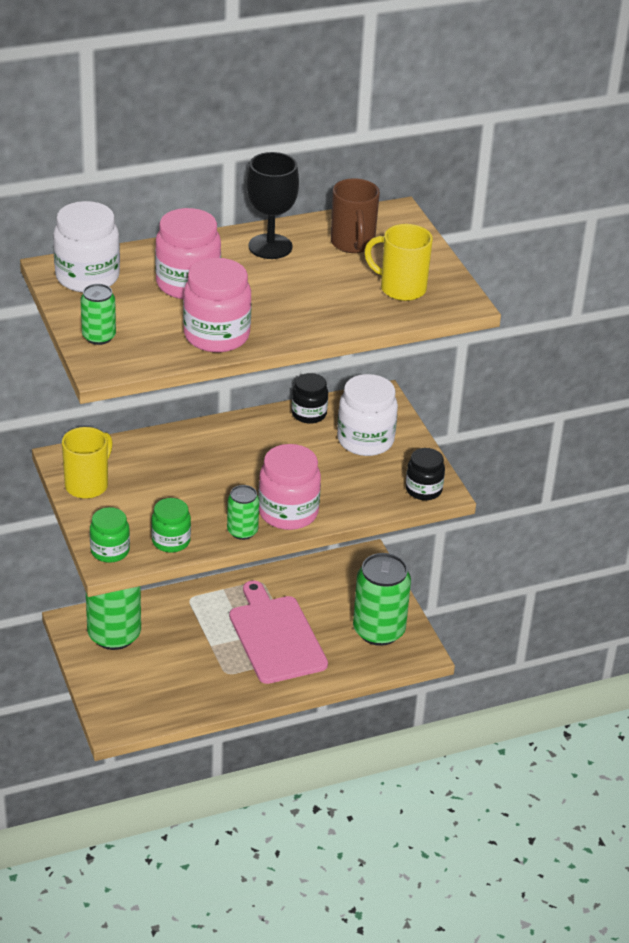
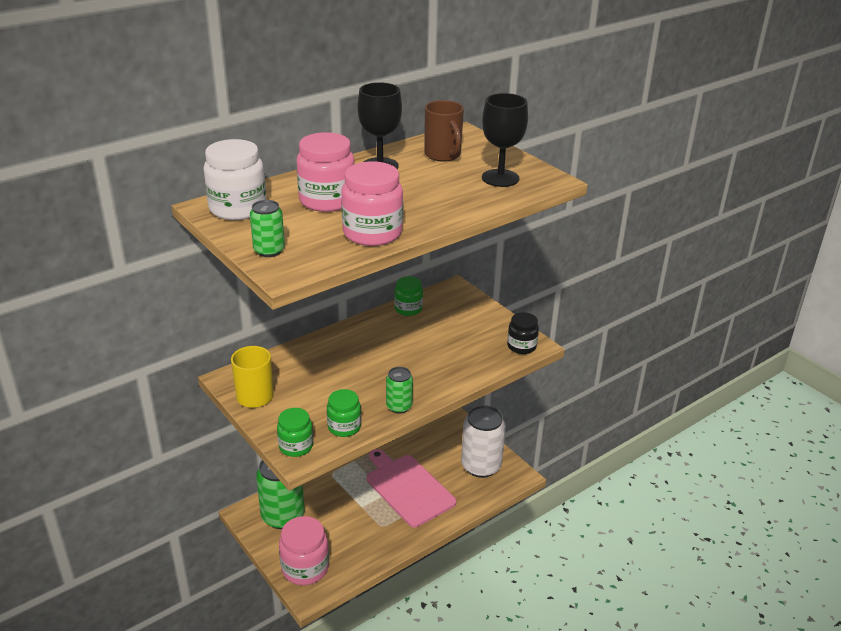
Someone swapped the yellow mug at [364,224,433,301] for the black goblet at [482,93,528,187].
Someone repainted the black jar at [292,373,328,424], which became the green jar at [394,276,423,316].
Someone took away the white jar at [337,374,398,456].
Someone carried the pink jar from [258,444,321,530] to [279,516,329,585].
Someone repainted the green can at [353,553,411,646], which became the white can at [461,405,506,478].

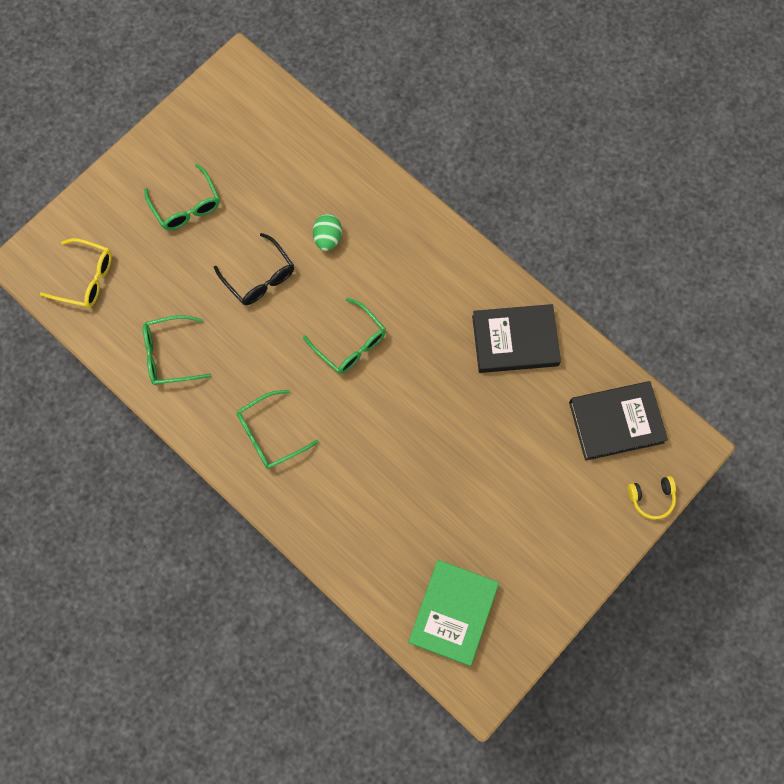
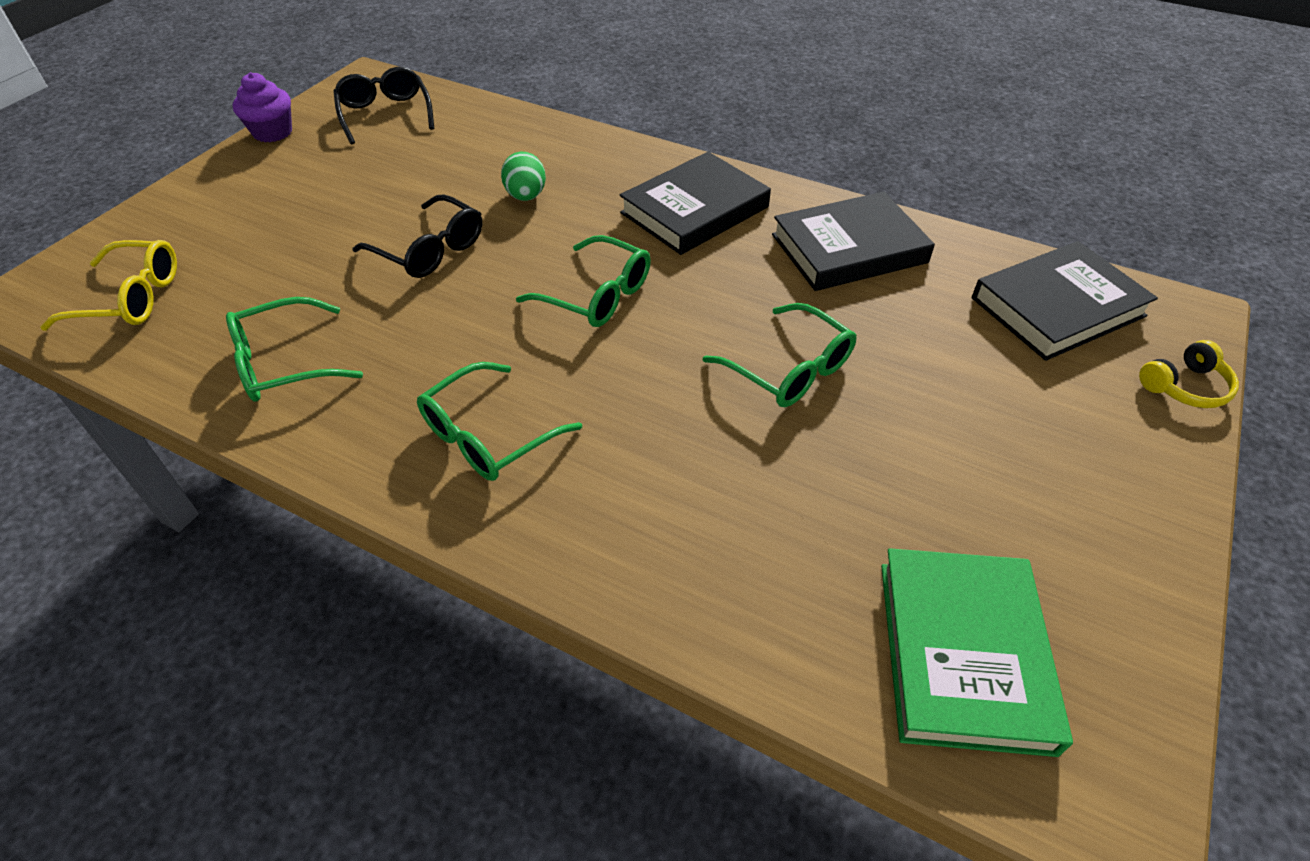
Someone carried the green glasses from [144,164,220,230] to [703,303,857,407].
Someone put down the black glasses at [334,67,434,144].
Someone put down the purple cupcake at [233,72,292,142].
Someone put down the black book at [620,152,771,255].

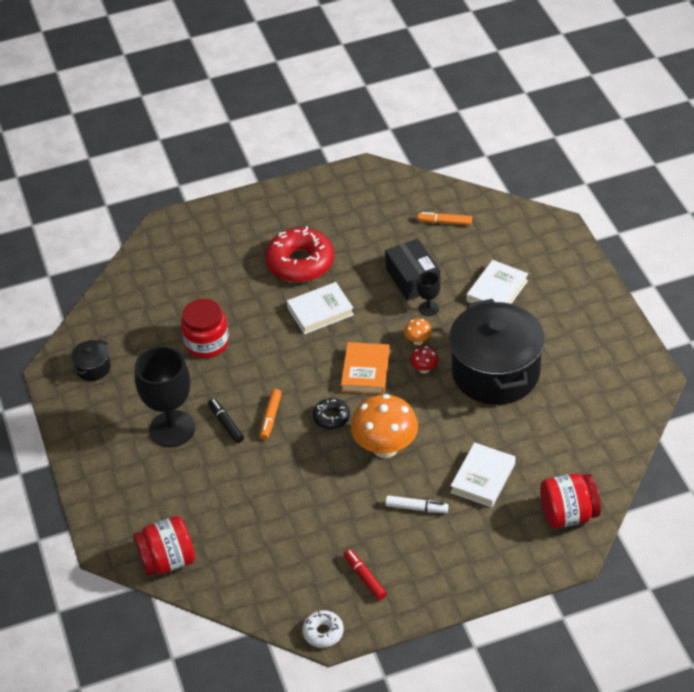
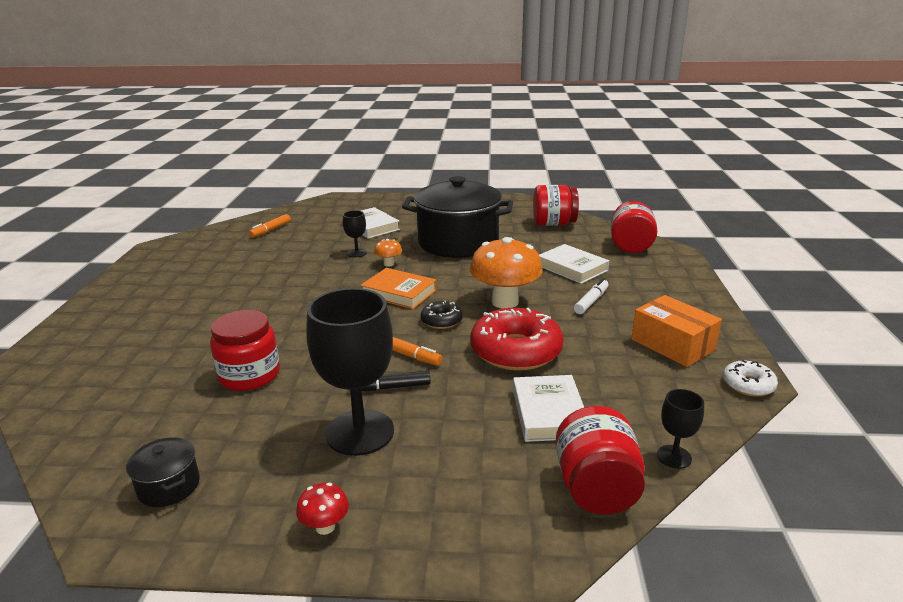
Someone carried the red donut from [265,226,334,282] to [470,308,564,371].
Someone took away the black box at [385,238,440,301].
Someone carried the white book from [287,282,354,334] to [513,375,584,442].
Someone carried the red mushroom from [410,346,439,374] to [296,483,349,535].
Someone swapped the red marker at [344,549,387,600] for the orange box at [632,295,722,367].
Someone put down the red jar at [533,185,579,226].
Someone put down the black goblet at [657,389,704,469].

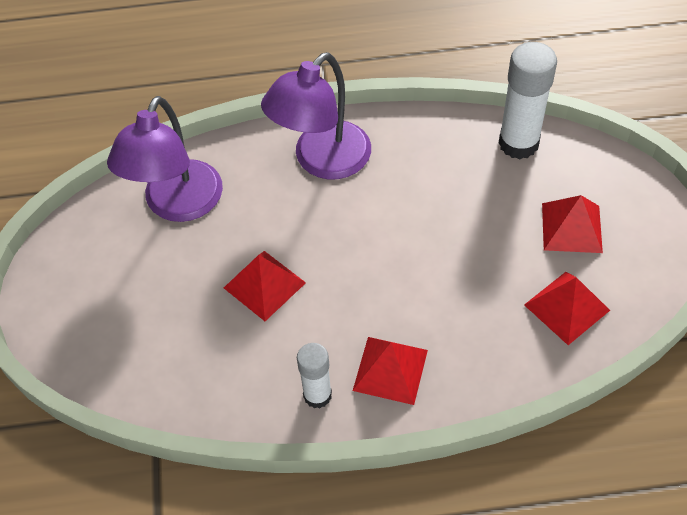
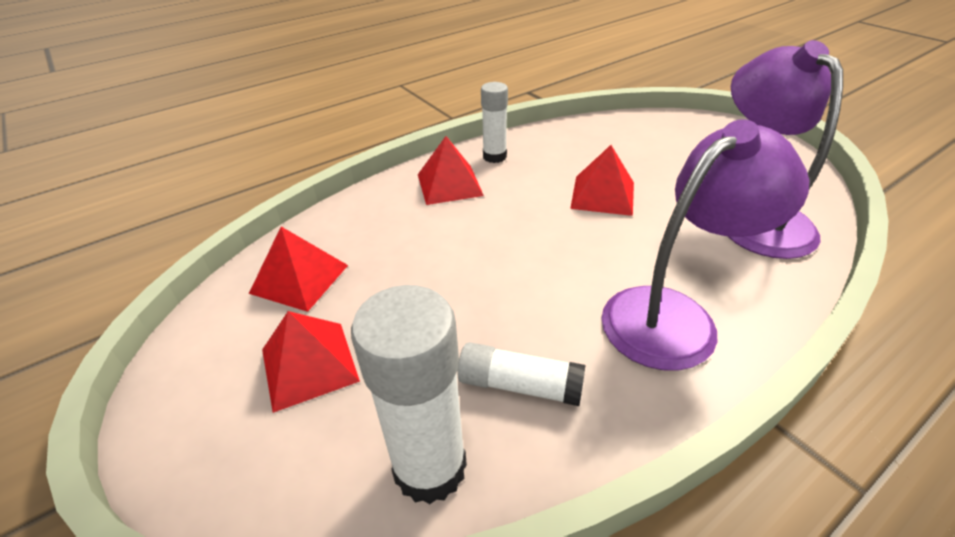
Someone rotated the purple lamp at [261,52,371,179] by 45 degrees clockwise.
Someone put down the white glue stick at [457,342,586,406].

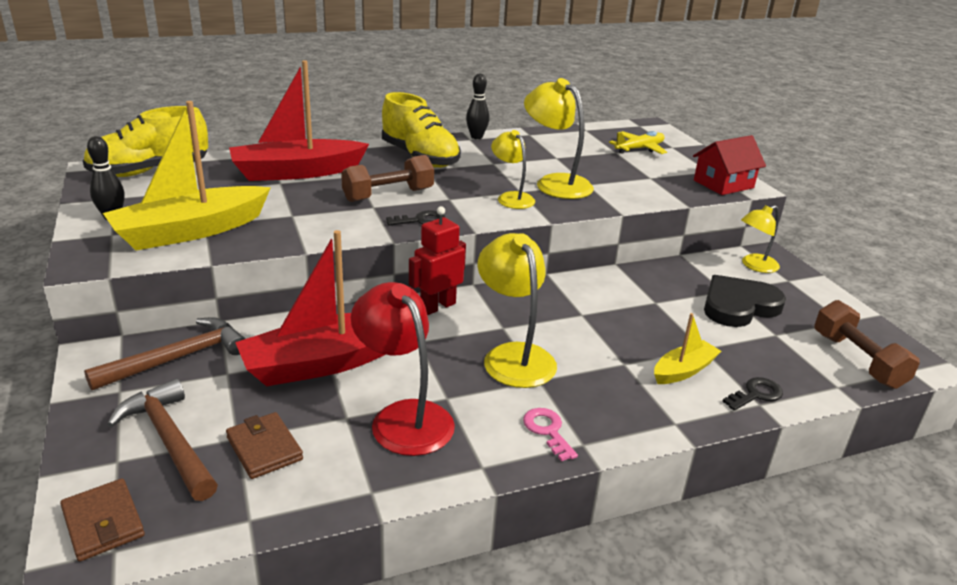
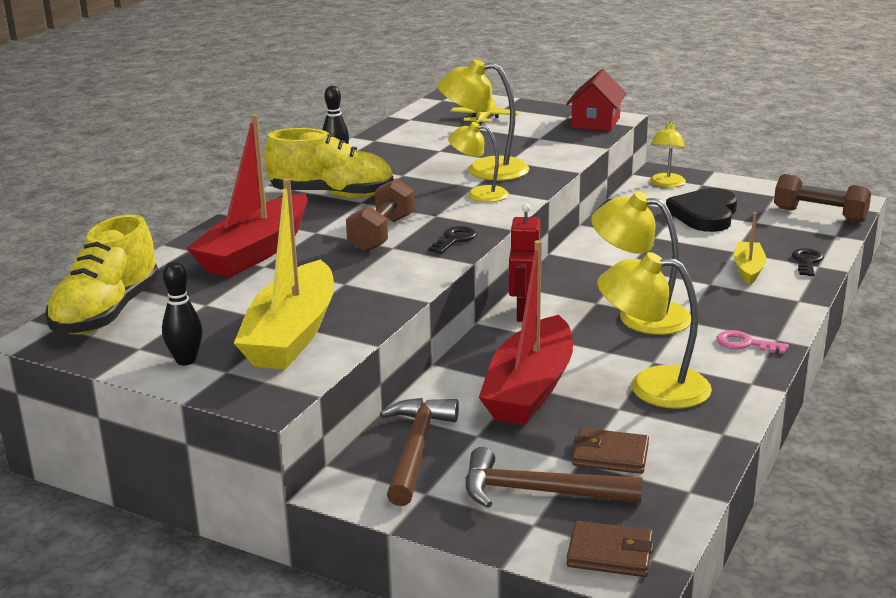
Someone repainted the red lamp at [351,282,455,456], which became the yellow lamp at [597,252,712,409].

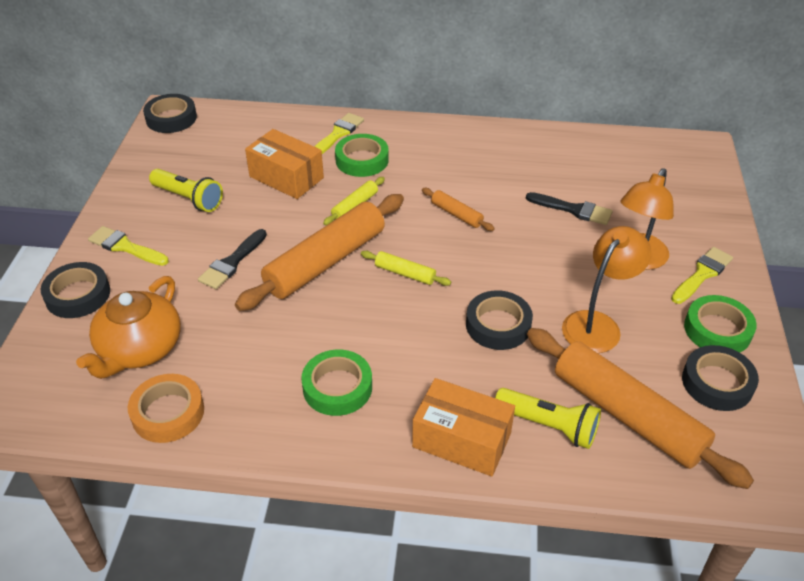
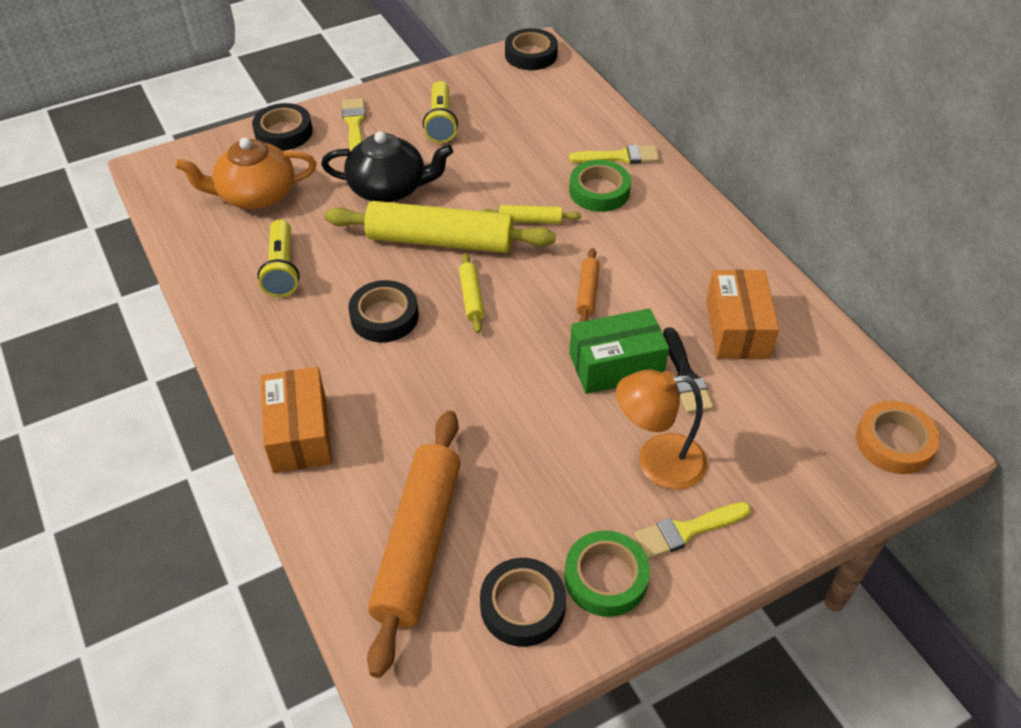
Someone carried the orange box from [245,129,324,199] to [706,270,779,359].
Someone repainted the orange rolling pin at [235,194,404,311], which became the yellow rolling pin at [325,201,556,253].
Someone took away the orange lamp at [562,226,652,353].
Someone swapped the black brush at [198,229,267,289] for the black teapot at [321,131,453,202].
Someone rotated the yellow brush at [671,247,733,304] by 150 degrees clockwise.
Someone carried the black tape from [466,290,533,350] to [348,280,419,342].
Someone took away the green tape at [301,350,372,416].
Someone carried the orange tape from [128,374,204,443] to [856,401,940,474].
Someone carried the yellow flashlight from [495,388,601,449] to [258,219,300,297].
Someone put down the green box at [570,308,669,394].

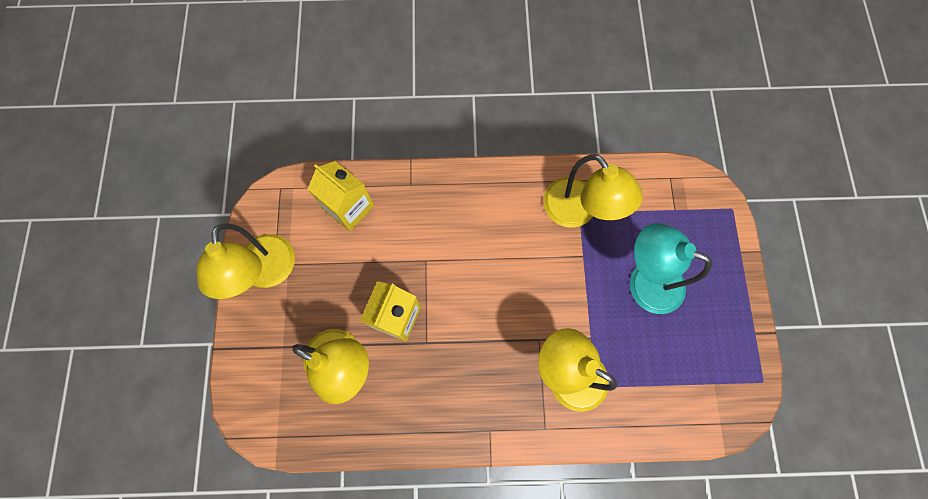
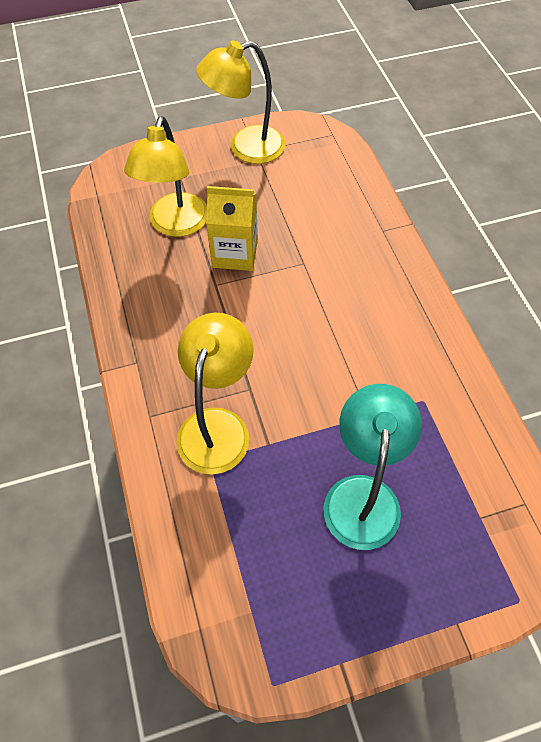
Someone took away the yellow lamp at [543,154,643,228].
Someone took away the yellow carton at [308,161,374,231].

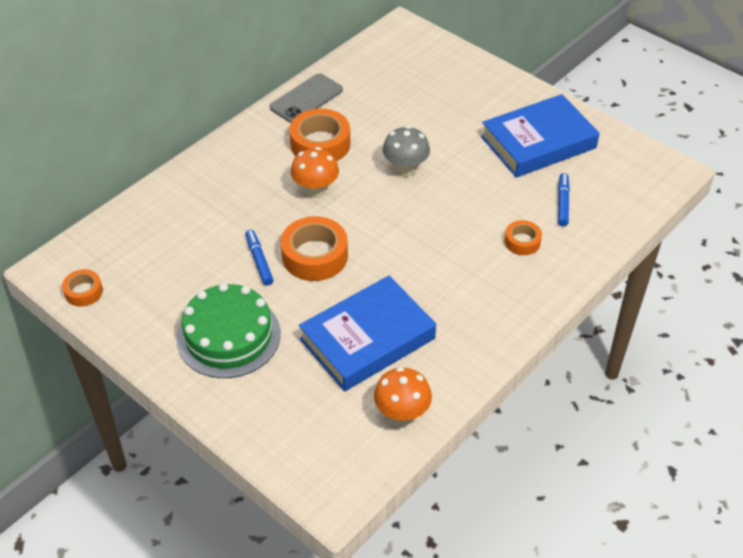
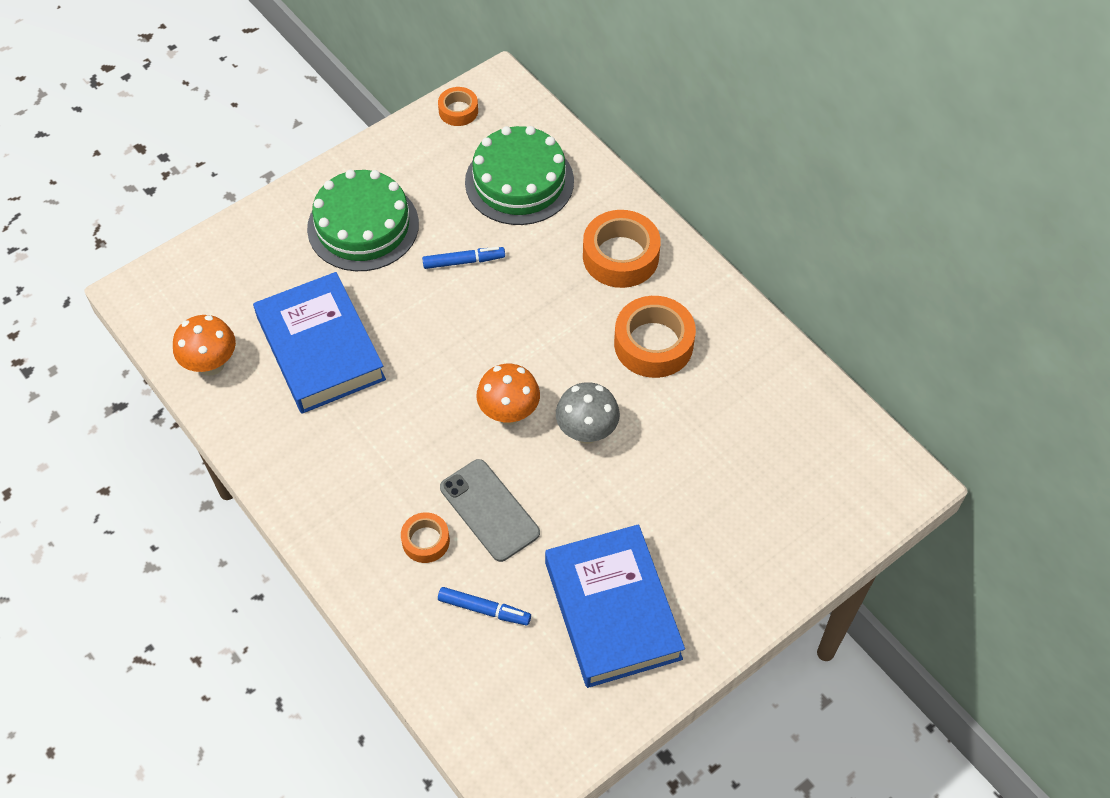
Someone carried the grey phone from [270,73,343,123] to [440,459,540,562].
Someone carried the orange mushroom from [291,147,339,198] to [476,364,540,425].
Someone carried the orange tape from [281,216,348,281] to [583,210,661,288].
Someone put down the green cake at [465,126,574,225].

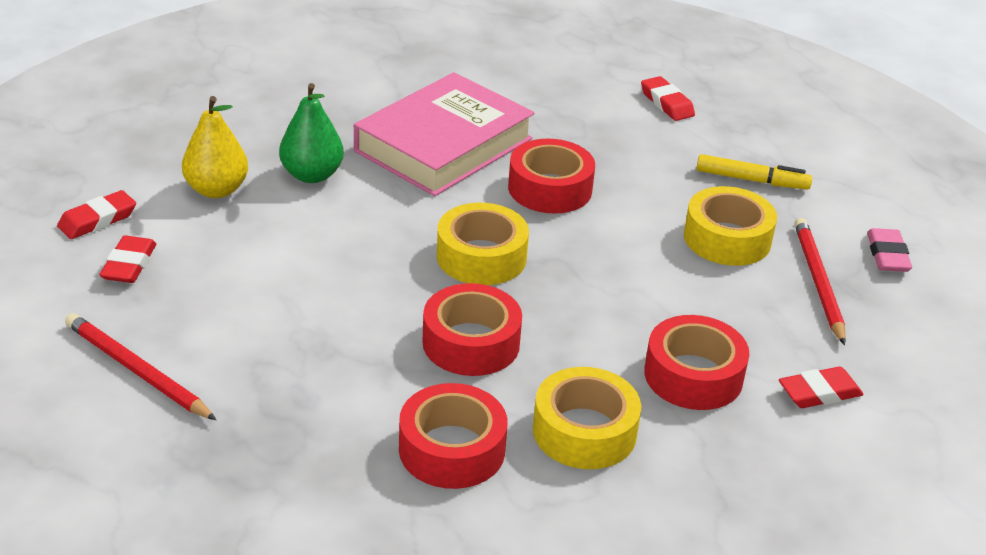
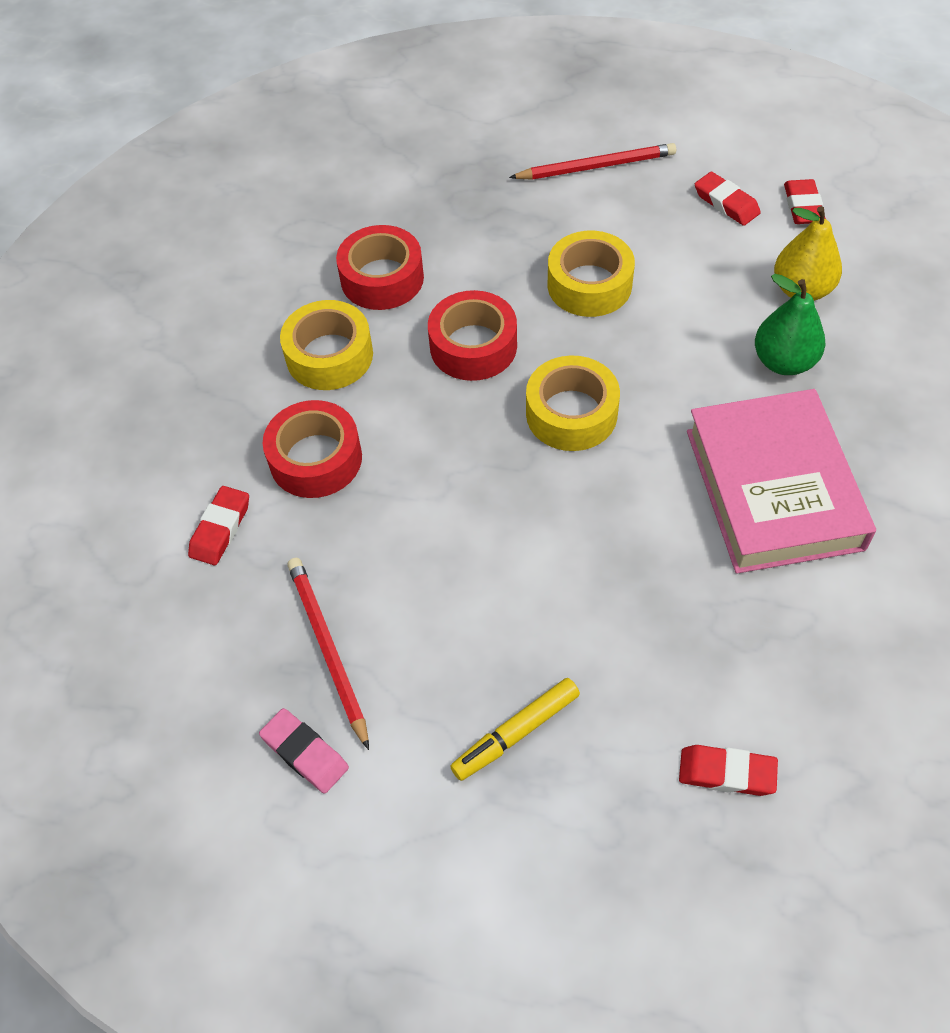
Someone took away the red tape at [508,139,595,214].
Someone carried the yellow tape from [684,186,777,266] to [548,231,635,317].
Someone rotated the red pencil at [794,218,846,345] by 150 degrees counterclockwise.

